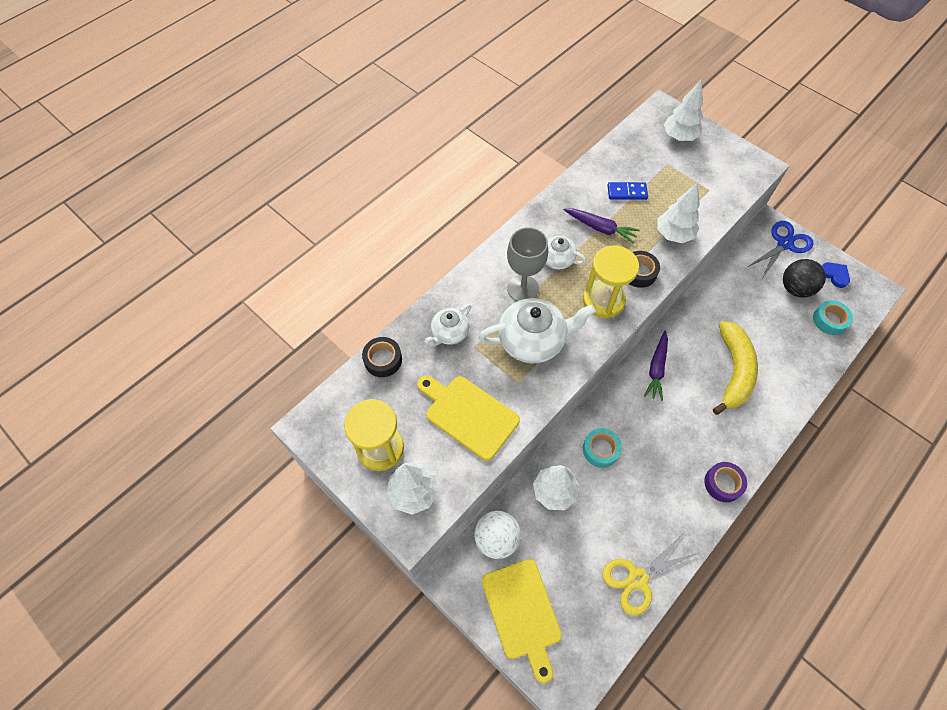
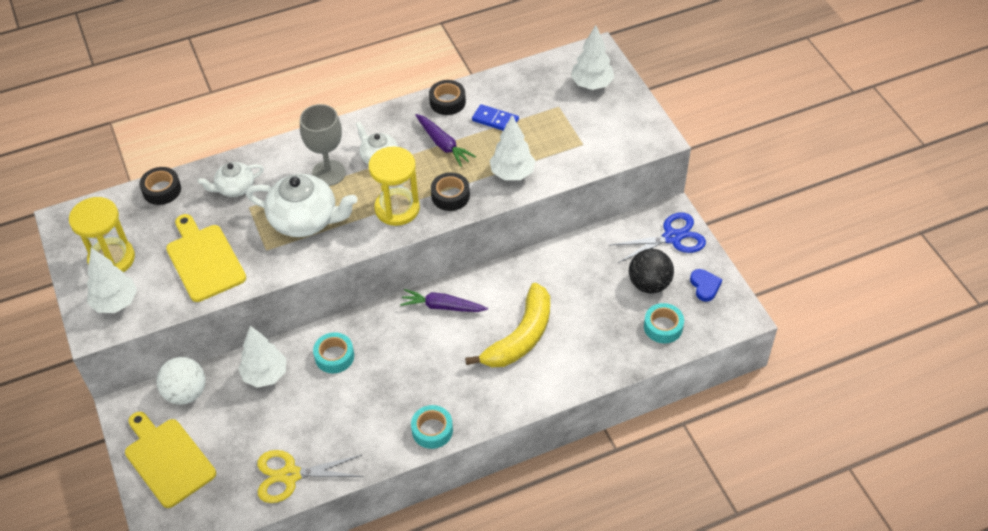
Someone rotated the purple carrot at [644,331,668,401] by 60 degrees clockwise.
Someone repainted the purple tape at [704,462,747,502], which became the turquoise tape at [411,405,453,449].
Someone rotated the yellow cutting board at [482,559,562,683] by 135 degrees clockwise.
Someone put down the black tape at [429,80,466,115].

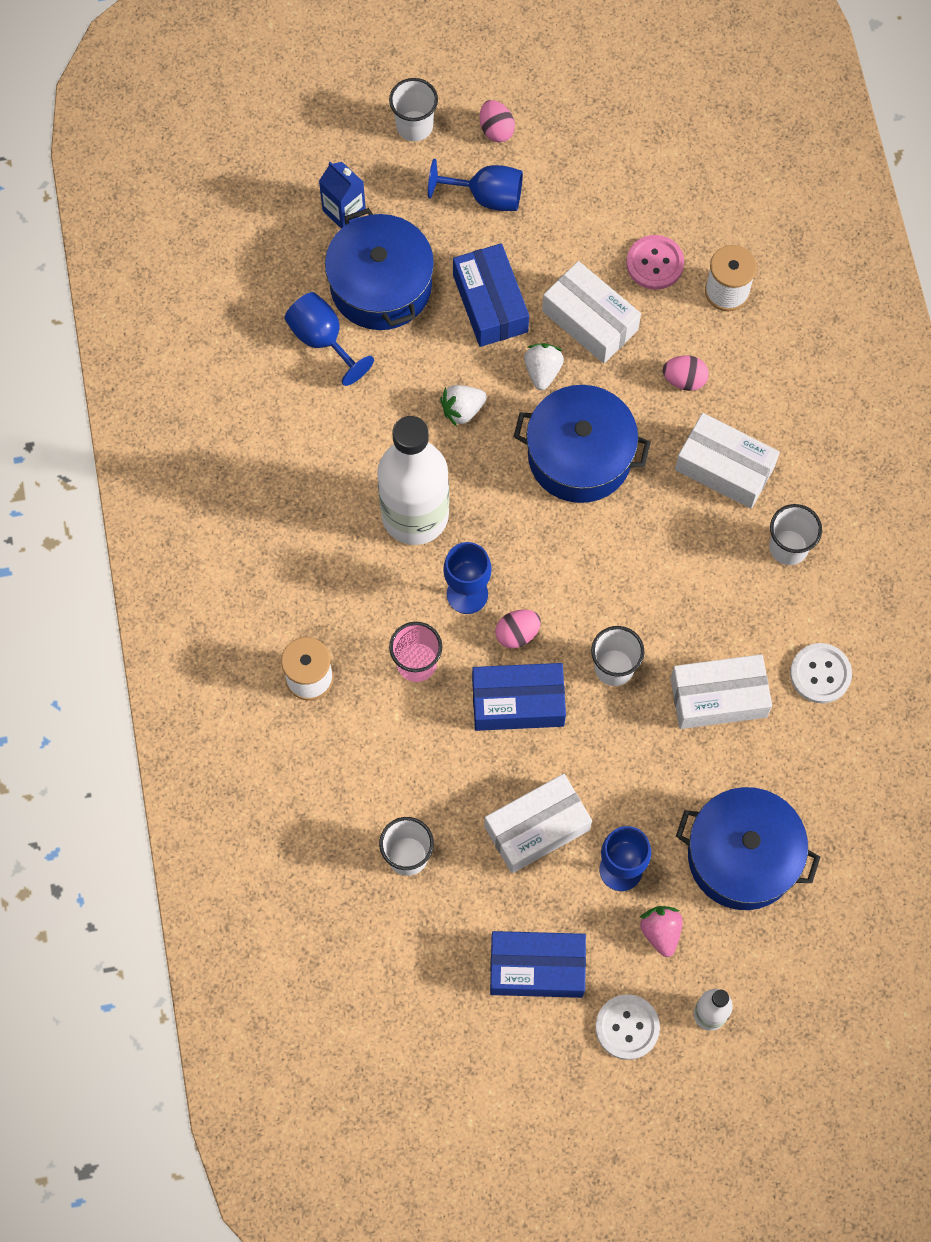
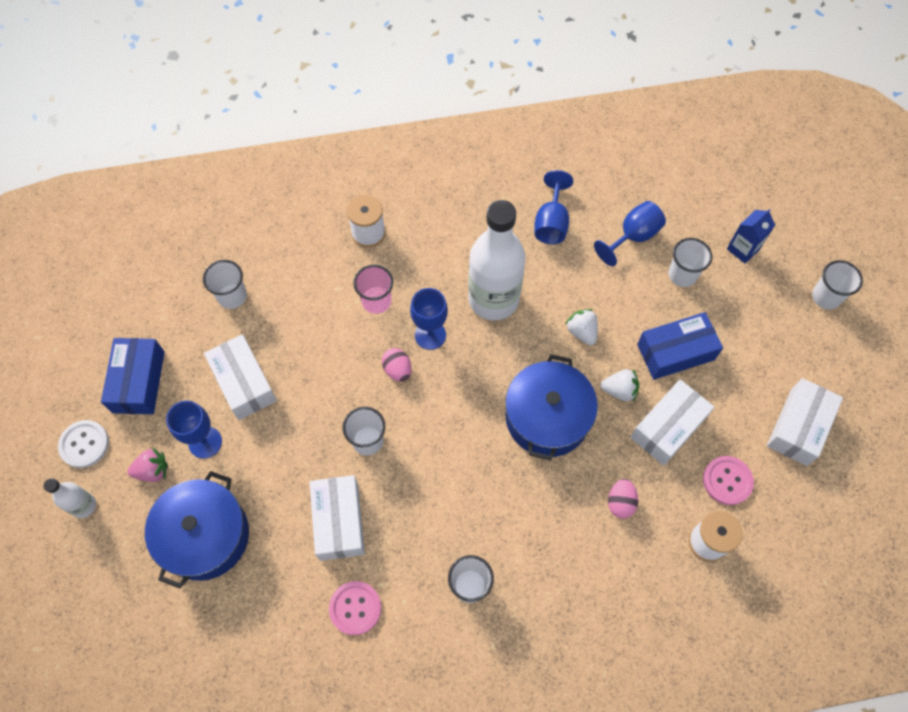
Someone took away the pink egg at [480,100,515,143].
Someone carried the blue goblet from [428,159,523,211] to [534,170,573,244].
Someone swapped the blue pot at [325,208,434,330] for the white cup at [668,238,712,287].
Someone carried the white box from [675,413,780,509] to [767,378,843,466].
Someone repainted the white button at [790,643,852,703], which became the pink button at [329,581,381,635].
Someone took away the blue box at [472,663,566,731].

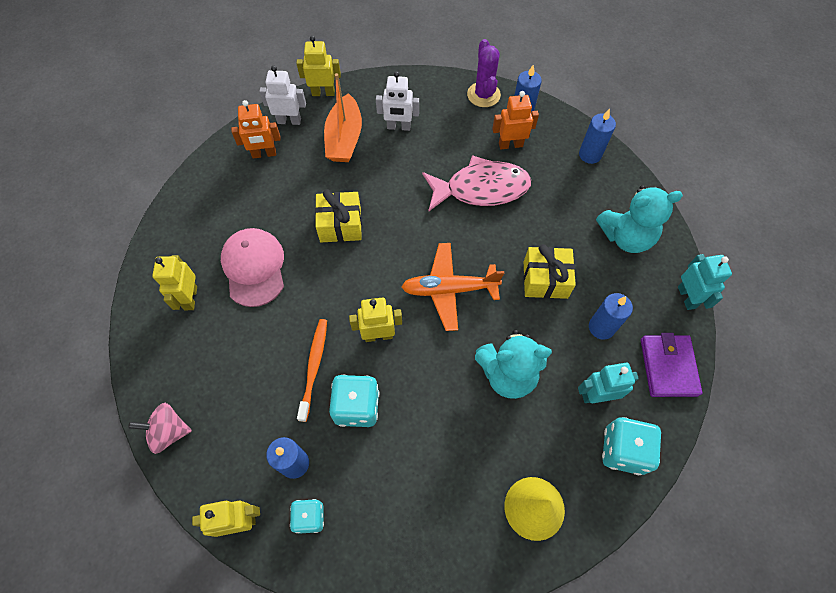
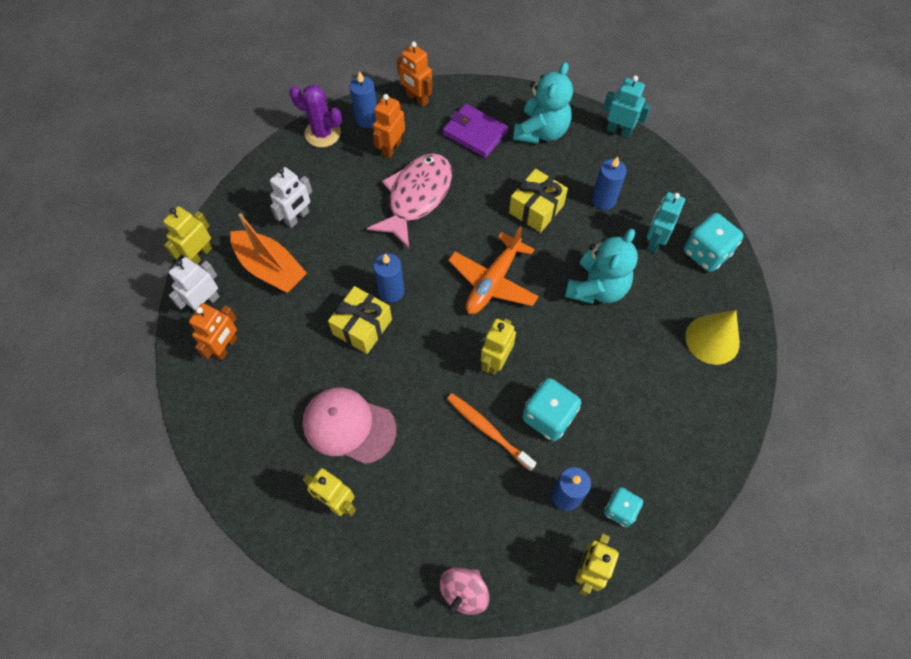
Someone carried the blue candle from [579,109,616,164] to [373,253,405,303].
Someone carried the purple wallet from [641,333,702,397] to [443,104,508,158].
Someone put down the orange robot at [397,42,432,107].

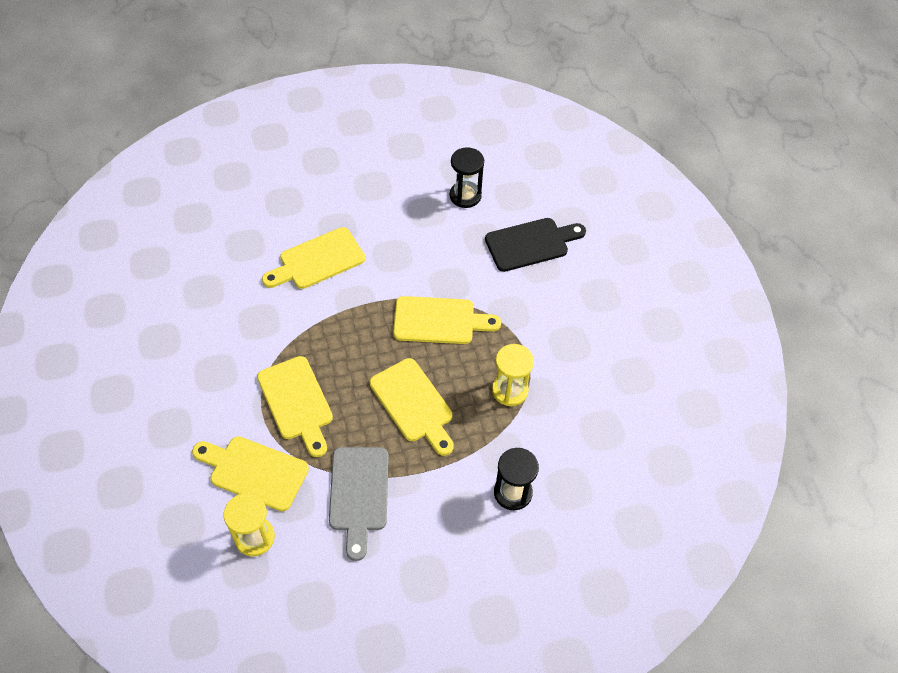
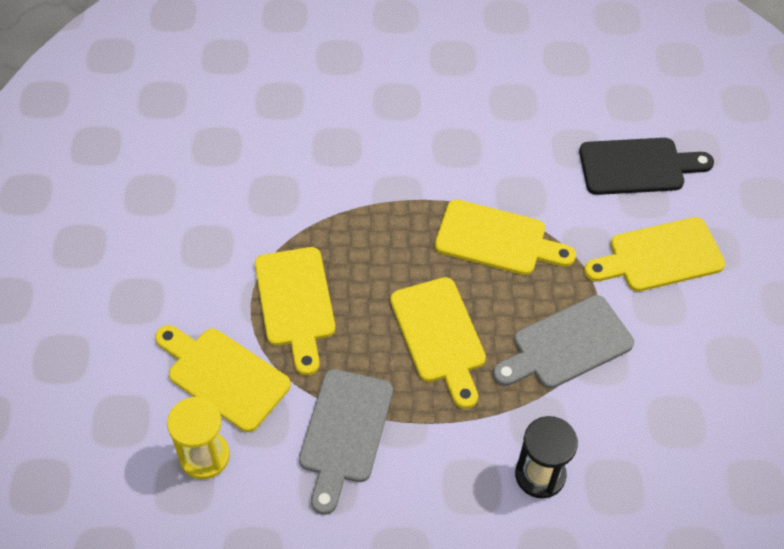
Someone took away the black hourglass at [450,147,484,208].
Someone carried the yellow cutting board from [262,227,365,289] to [584,217,725,292].
Someone swapped the yellow hourglass at [492,344,534,406] for the grey cutting board at [493,295,634,388].

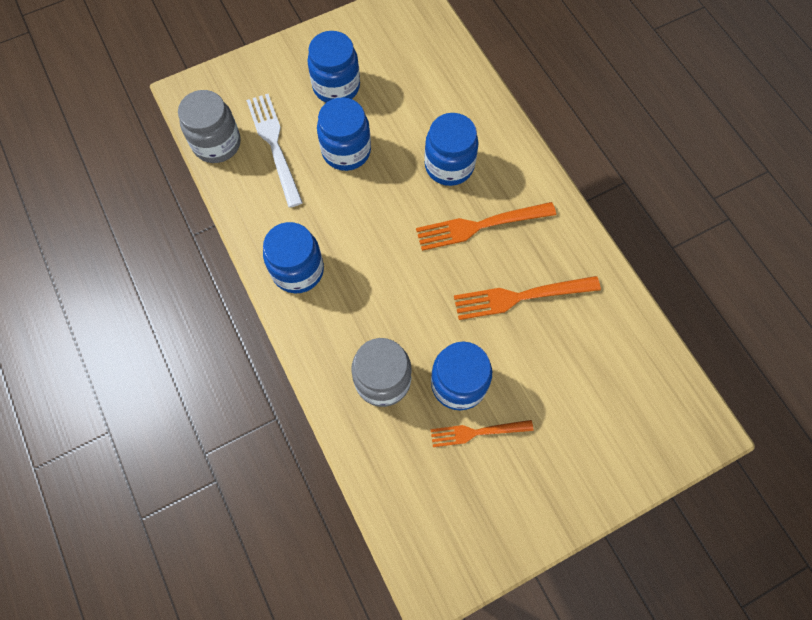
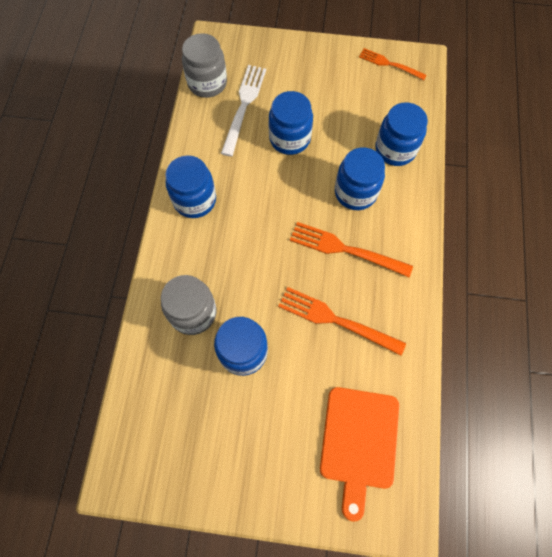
Someone carried the blue jar from [307,31,360,103] to [375,102,428,166].
Someone carried the orange fork from [431,420,533,447] to [359,48,427,80].
Someone put down the orange cutting board at [320,387,399,521].

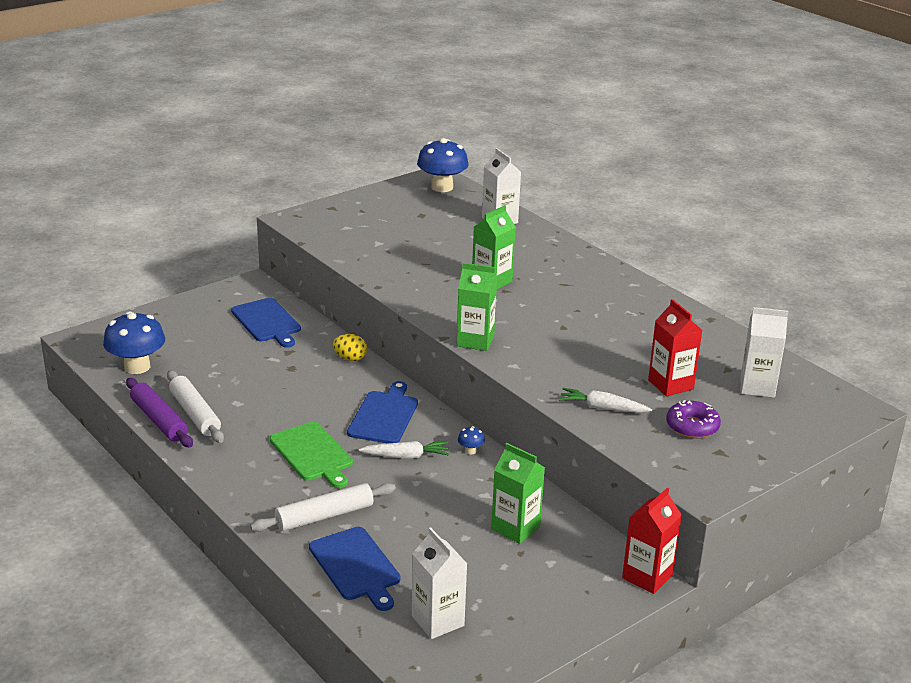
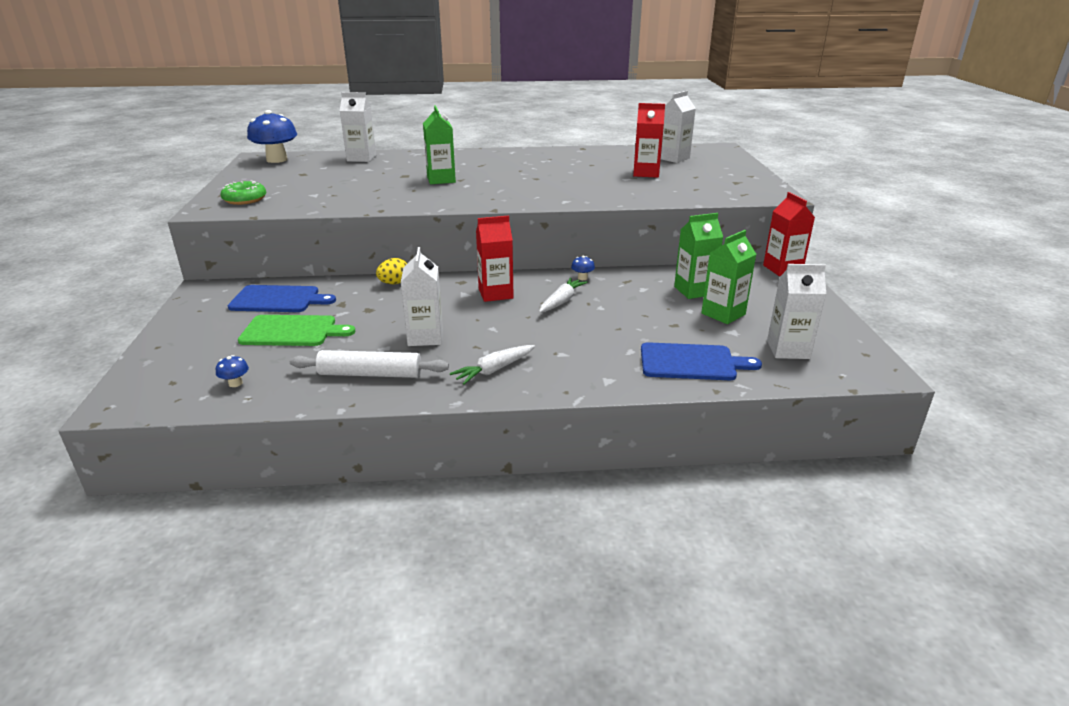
Someone carried the green carton from [456,263,497,351] to [701,230,756,324].
Someone scaled the blue mushroom at [103,311,165,374] by 0.41.
Someone took away the purple rolling pin at [126,378,193,447].
Someone swapped the blue cutting board at [347,381,418,444] for the red carton at [476,216,514,302].
Someone carried the white carrot from [559,388,652,413] to [450,345,535,385].
Someone took away the purple donut at [666,400,721,438].
Someone carried the green cutting board from [270,422,353,488] to [238,315,355,346].
Someone took away the white rolling pin at [250,483,396,532].
Someone put down the green donut at [221,181,266,205].
Someone put down the white carton at [401,247,443,346].

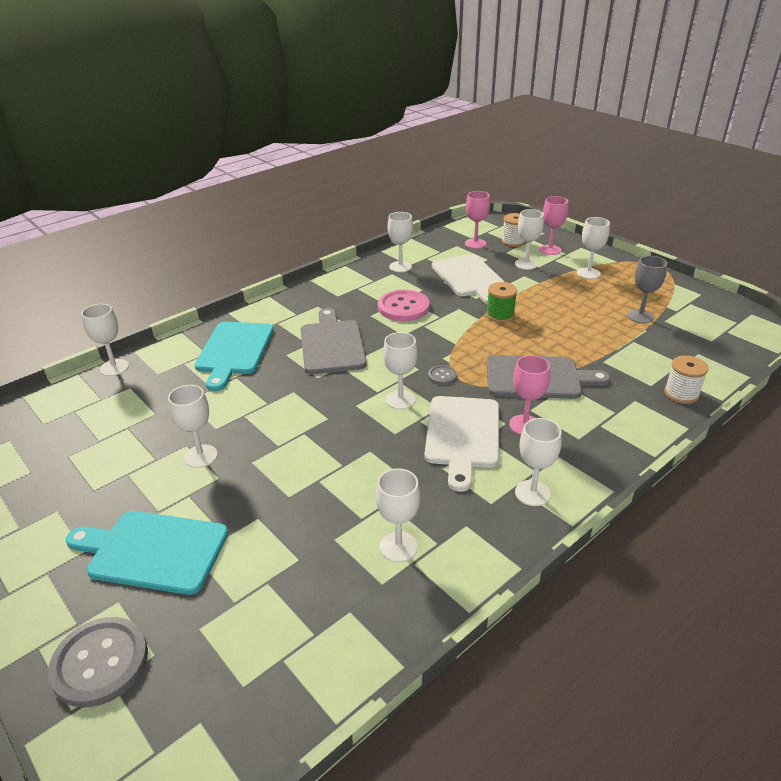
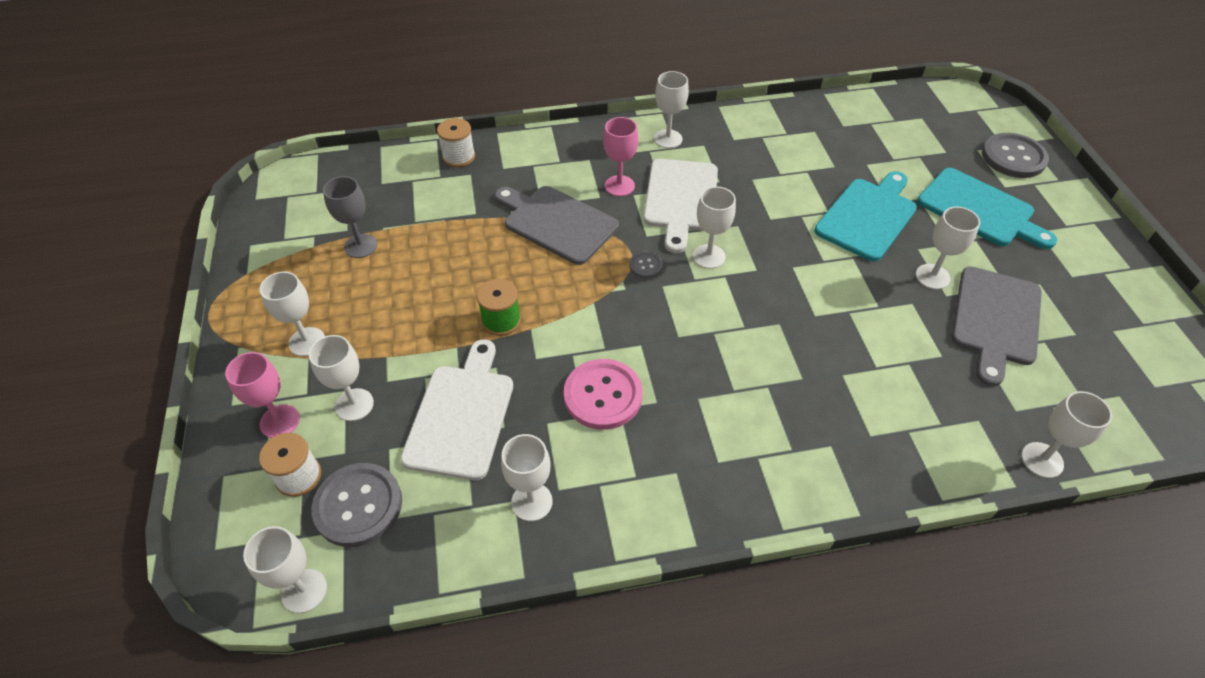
Someone swapped the pink goblet at [465,191,490,249] for the grey button at [311,463,402,547].
Someone carried the grey cutting board from [300,308,367,374] to [951,266,1042,387].
Someone carried the turquoise cutting board from [195,322,274,391] to [814,171,917,261].
Someone rotated the white cutting board at [425,396,499,492] by 150 degrees clockwise.
Someone carried the white goblet from [376,468,420,562] to [243,526,327,613].

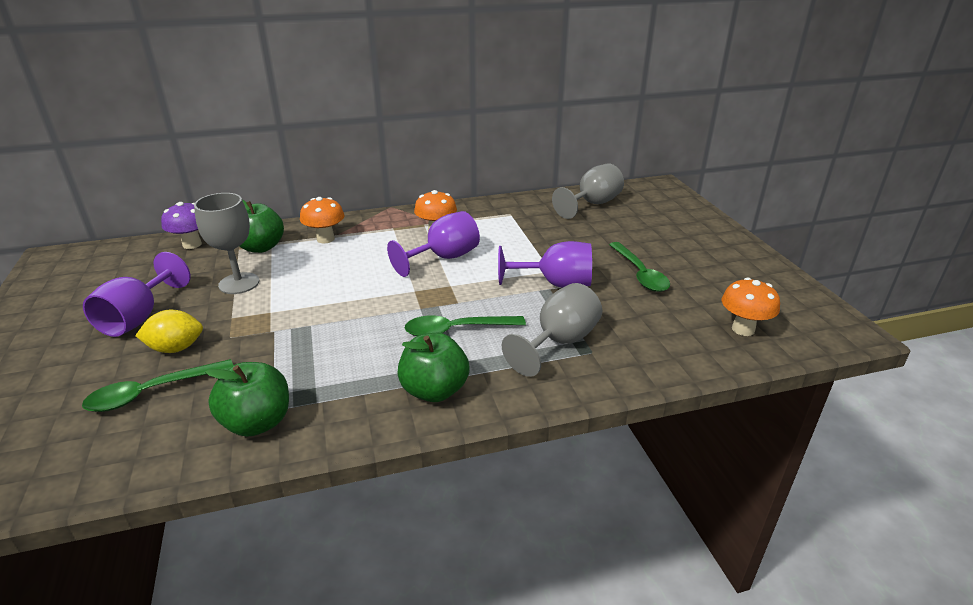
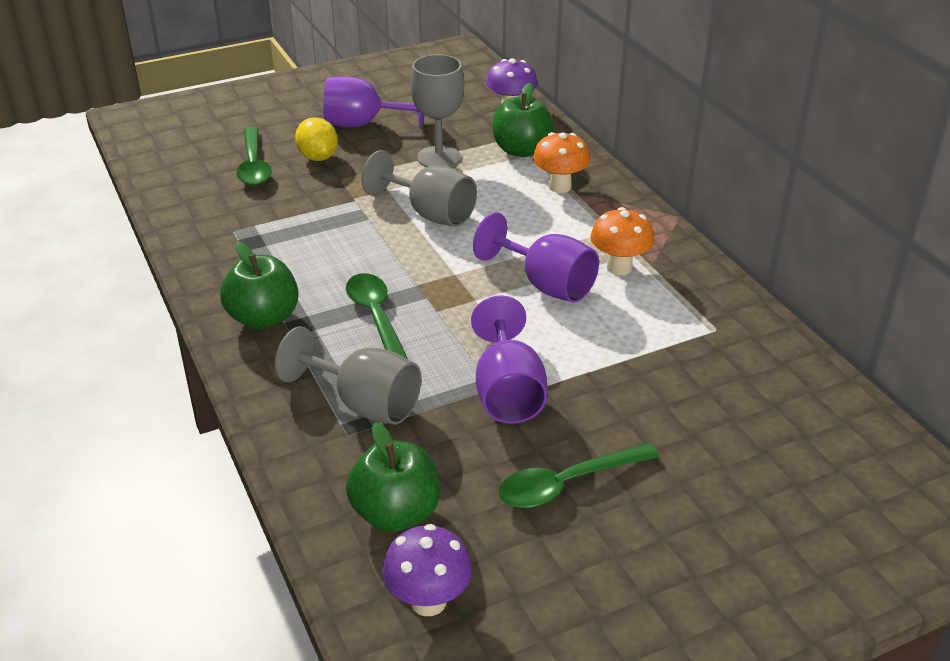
Someone carried the grey goblet from [552,163,624,219] to [362,150,477,227].
Someone repainted the orange mushroom at [722,277,780,336], which became the purple mushroom at [382,524,472,616].
Someone rotated the green spoon at [82,359,233,412] by 150 degrees counterclockwise.
Someone carried the green apple from [205,362,289,437] to [346,422,440,532].

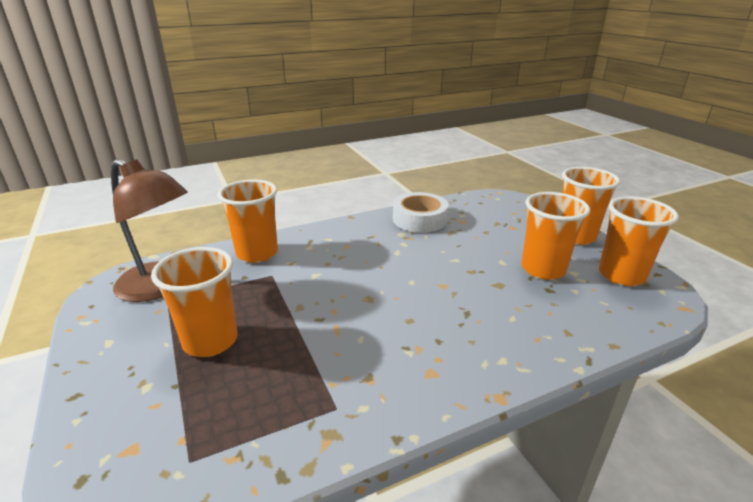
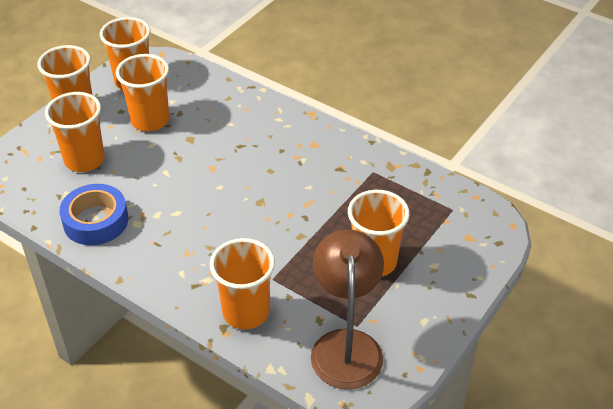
Someone repainted the white tape at [393,192,449,233], which became the blue tape at [59,184,128,245].
Someone put down the orange cup at [45,92,105,172].

